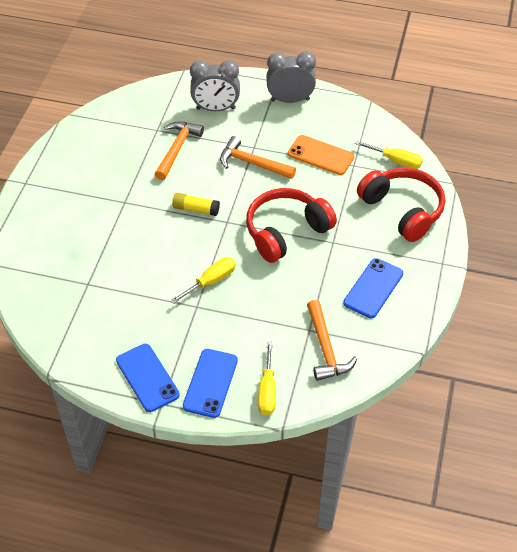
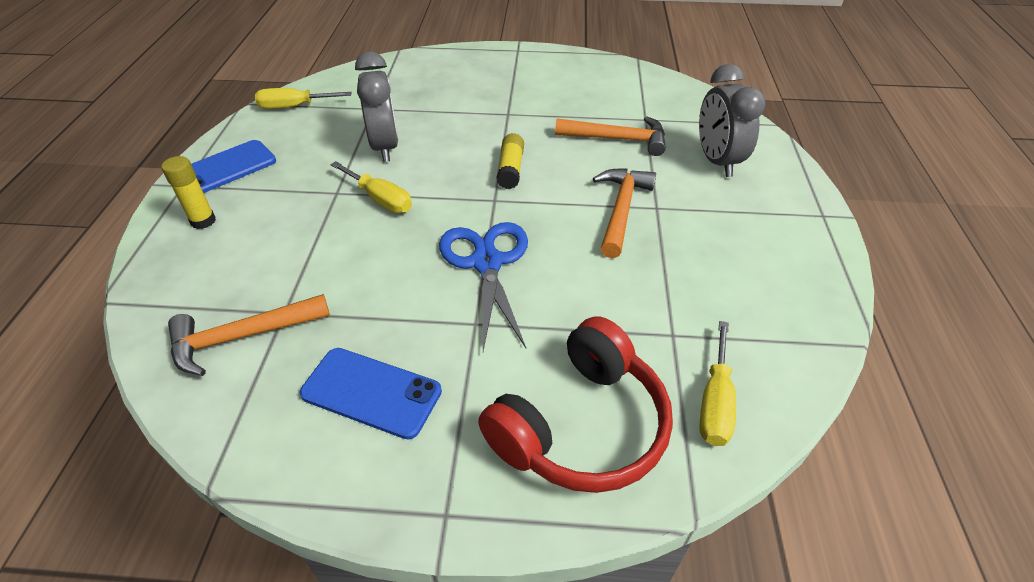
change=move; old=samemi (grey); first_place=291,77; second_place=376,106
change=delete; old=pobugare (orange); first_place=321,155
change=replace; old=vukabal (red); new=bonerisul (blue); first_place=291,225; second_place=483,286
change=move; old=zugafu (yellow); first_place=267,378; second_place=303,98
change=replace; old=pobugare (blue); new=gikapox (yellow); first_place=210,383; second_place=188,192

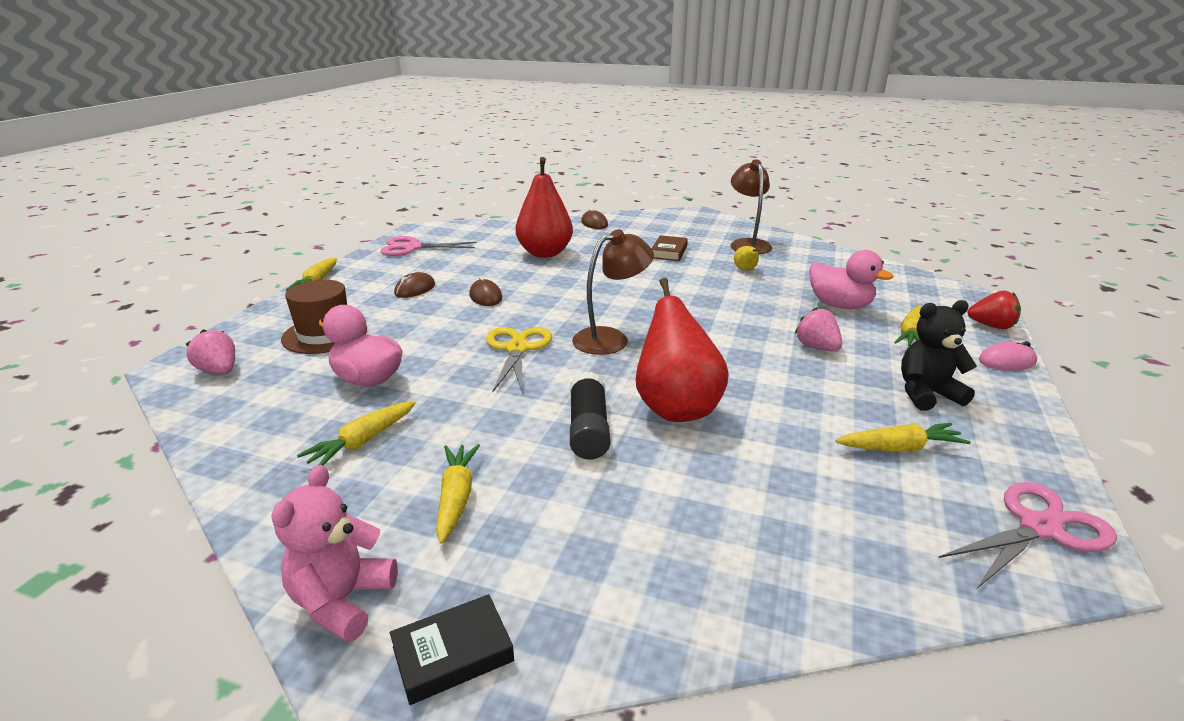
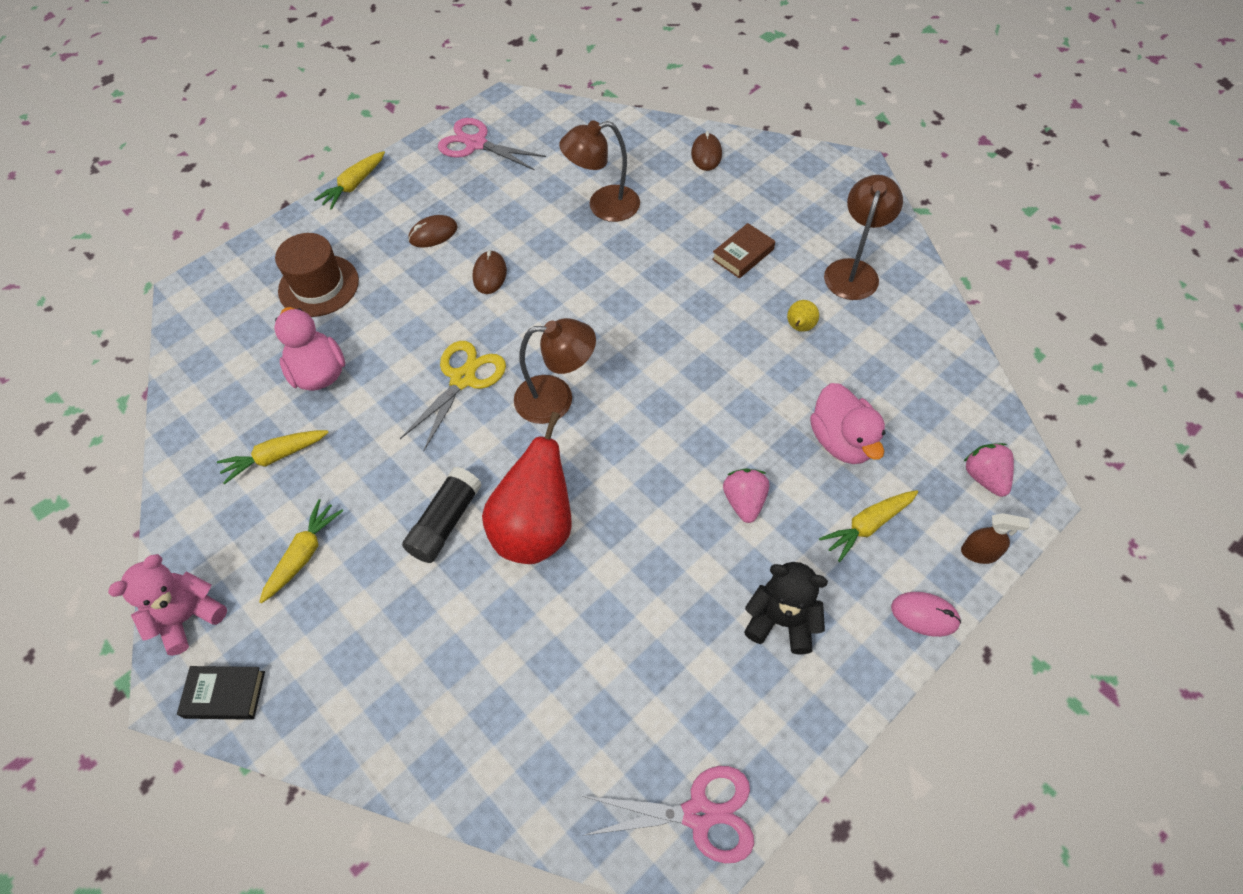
change=replace; old=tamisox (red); new=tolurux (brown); first_place=544,207; second_place=599,171
change=replace; old=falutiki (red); new=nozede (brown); first_place=994,309; second_place=995,538
change=move; old=falutiki (pink); first_place=210,351; second_place=988,470
change=delete; old=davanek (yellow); first_place=902,437

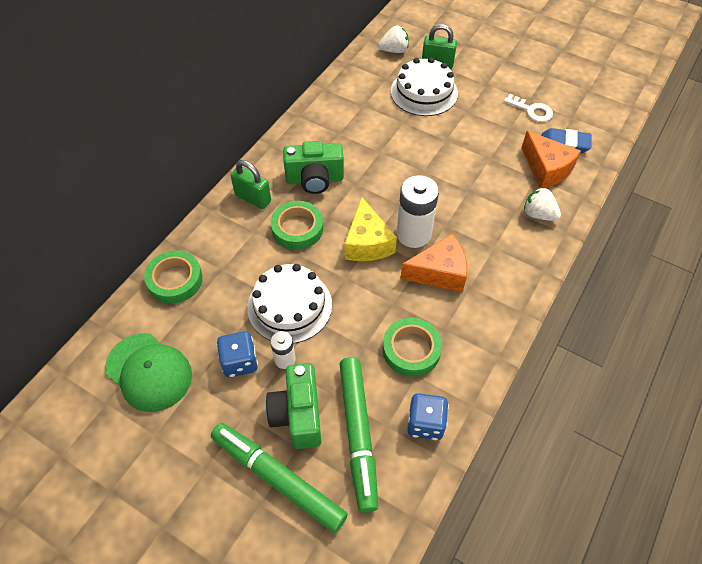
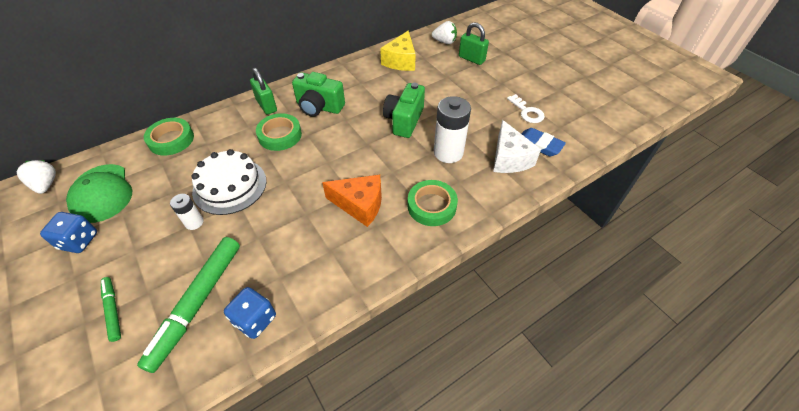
change=delete; old=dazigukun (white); first_place=424,86
change=recolor; old=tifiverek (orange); new=tifiverek (white); first_place=551,159; second_place=517,146
change=move; old=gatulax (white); first_place=417,211; second_place=452,129
change=move; old=falutiki (white); first_place=542,204; second_place=36,177
change=move; old=tifiverek (yellow); first_place=370,229; second_place=398,50
change=move; old=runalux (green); first_place=412,347; second_place=432,203
change=move; old=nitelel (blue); first_place=237,354; second_place=68,232
change=move; old=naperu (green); first_place=293,406; second_place=404,110
change=resize; old=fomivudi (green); first_place=279,478; second_place=111,309; factor=0.51

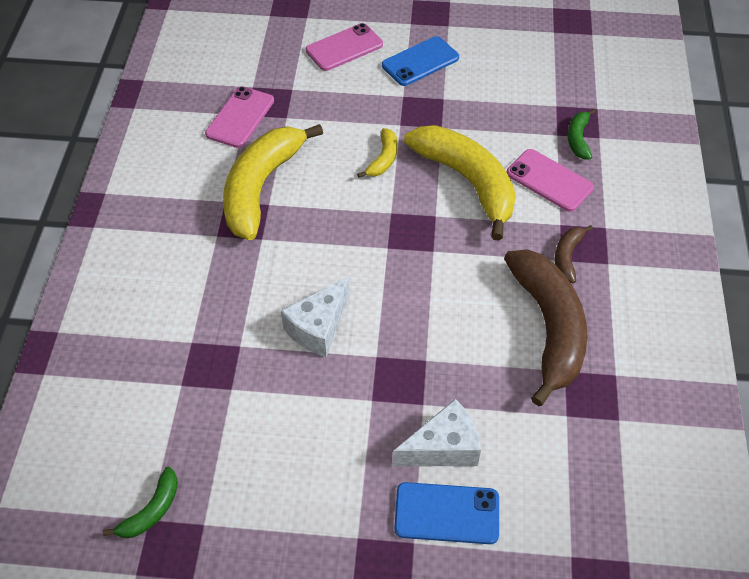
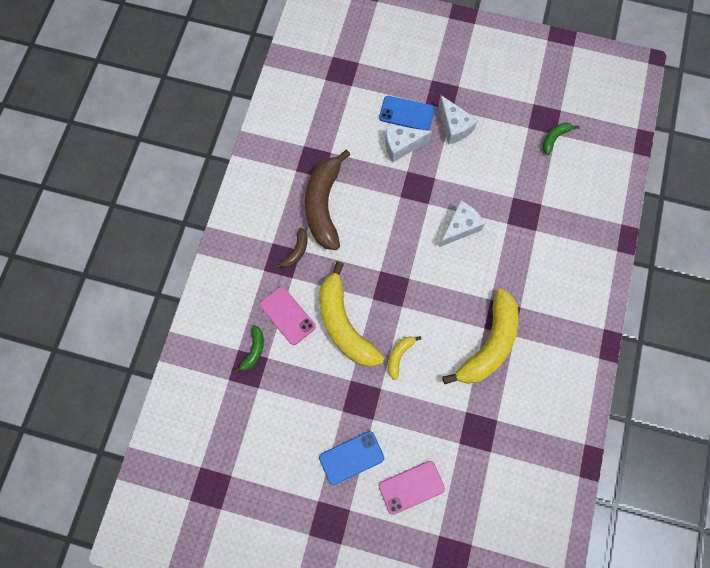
change=delete; old=pobugare (pink); first_place=239,117
change=insert; new=tifiverek (white); second_place=458,120

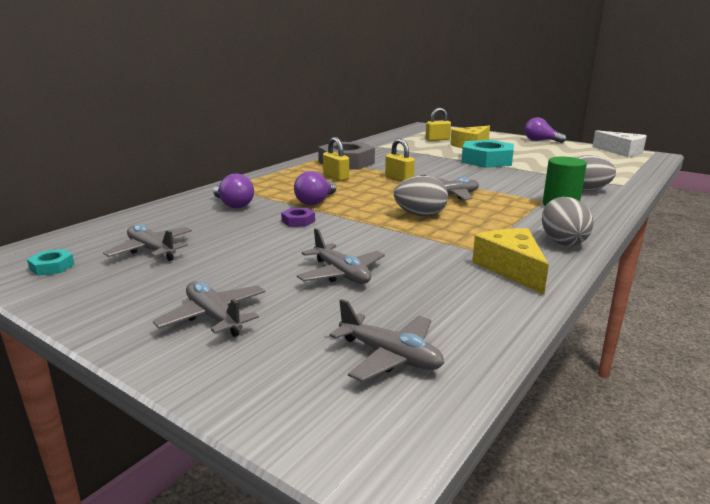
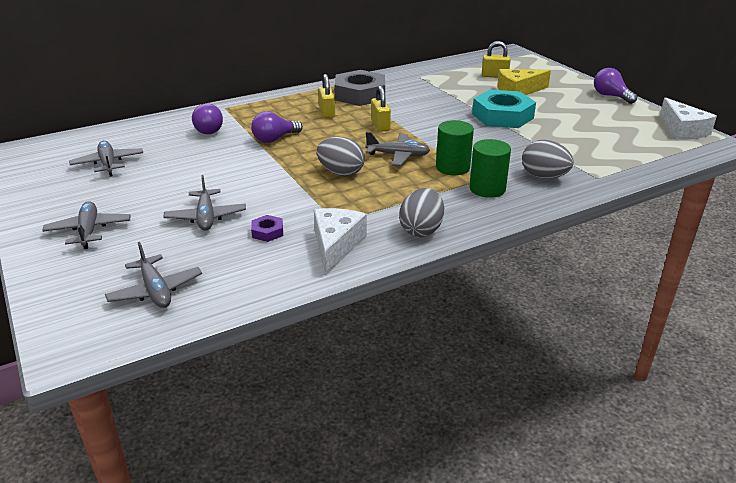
change=move; old=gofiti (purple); first_place=298,217; second_place=267,228
change=recolor; old=tifiverek (yellow); new=tifiverek (white); first_place=510,261; second_place=340,241
change=delete; old=gofiti (turquoise); first_place=51,262
change=insert; new=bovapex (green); second_place=455,147

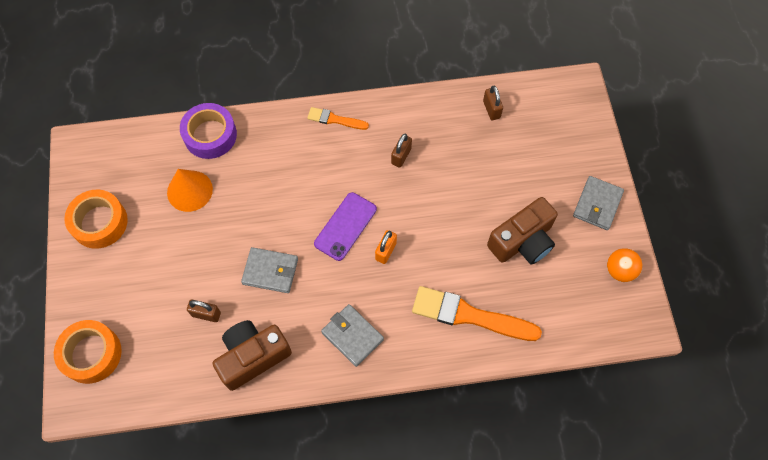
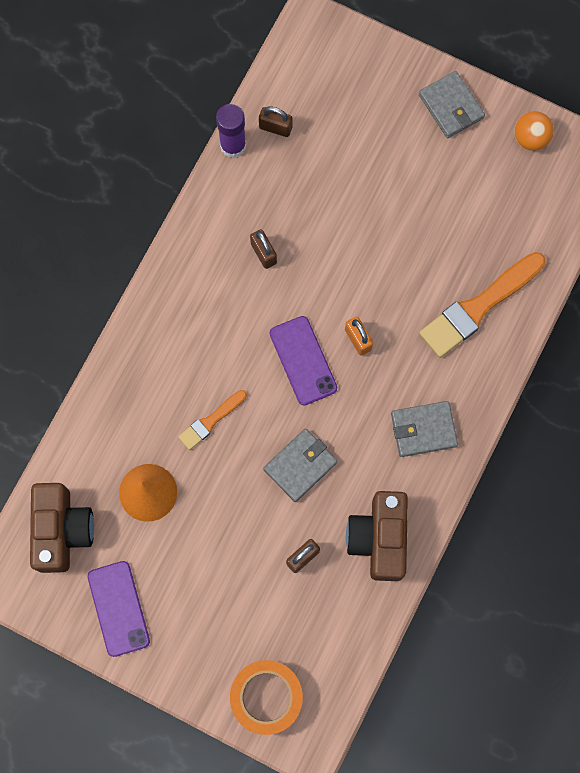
change=delete; old=runalux (purple); first_place=208,131
change=move; old=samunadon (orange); first_place=338,118; second_place=212,420
change=replace; old=runalux (orange); new=pobugare (purple); first_place=96,219; second_place=118,609
change=move; old=naperu (brown); first_place=522,231; second_place=62,528
change=insert; new=gikapox (purple); second_place=231,131

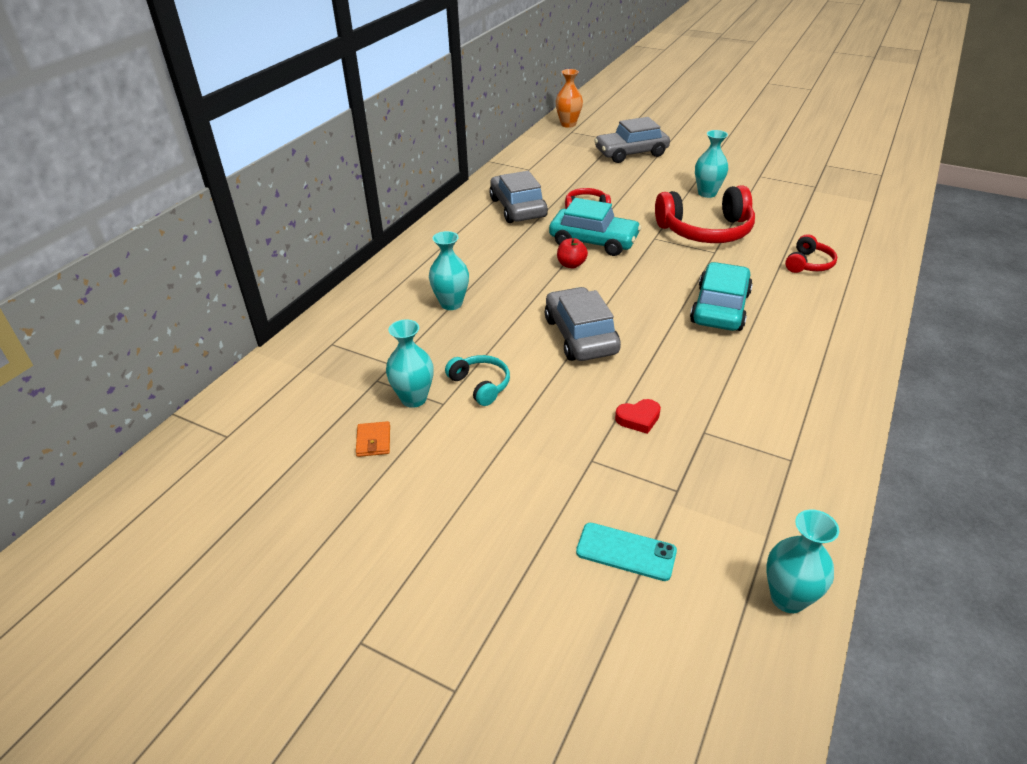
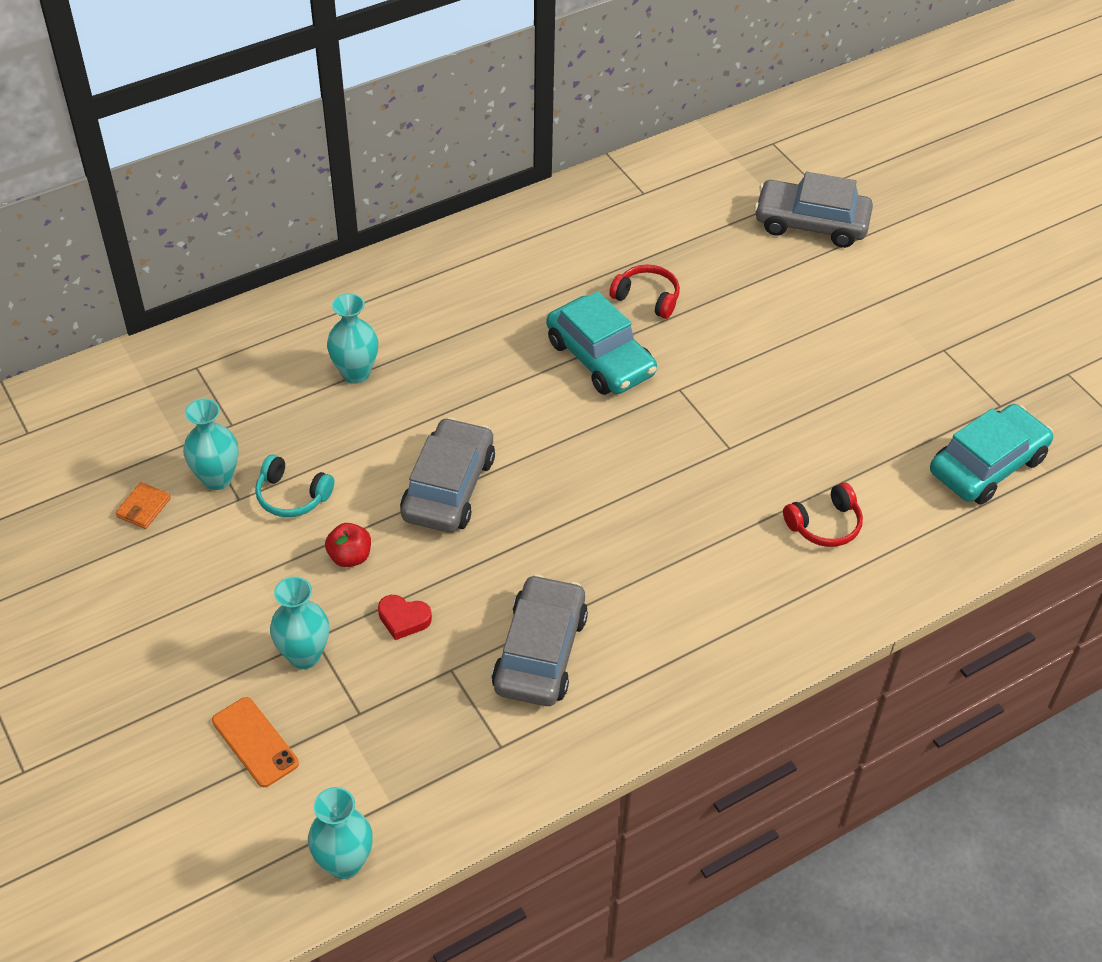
change=delete; old=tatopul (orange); first_place=569,98
change=move; old=tatopul (turquoise); first_place=711,164; second_place=299,622
change=move; old=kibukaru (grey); first_place=519,197; second_place=540,640
change=delete; old=vukabal (red); first_place=705,214
change=move; old=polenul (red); first_place=572,253; second_place=348,545
change=move; old=kibukaru (turquoise); first_place=721,296; second_place=991,454
change=rotate; old=vukabal (turquoise); first_place=477,380; second_place=294,485; degrees=120
change=recolor; old=pobugare (turquoise); new=pobugare (orange); first_place=626,552; second_place=255,742

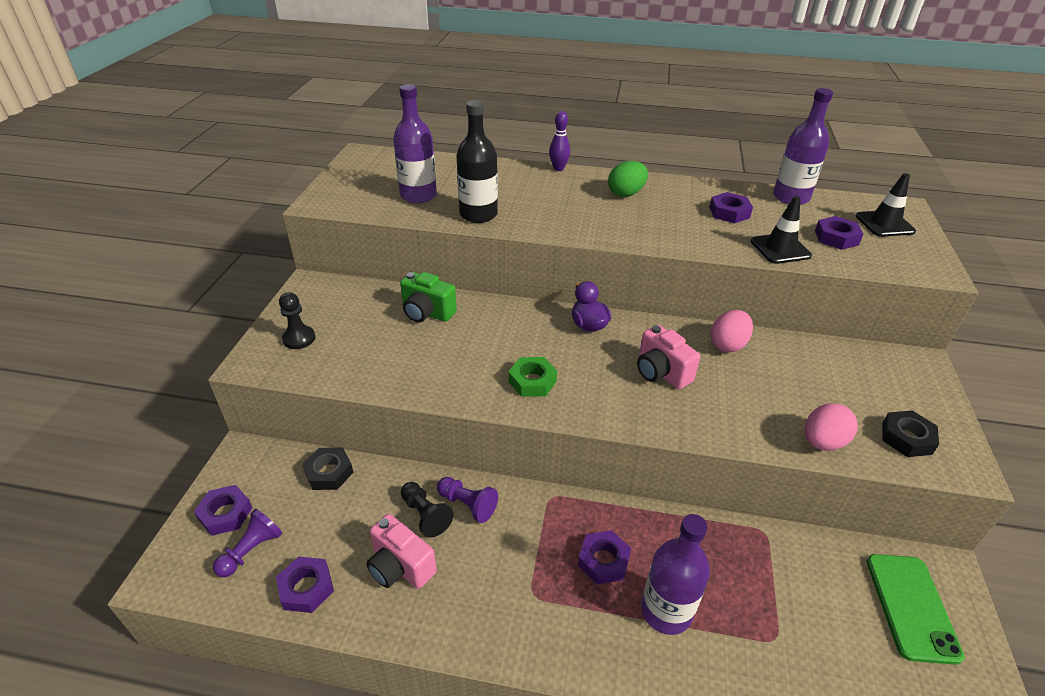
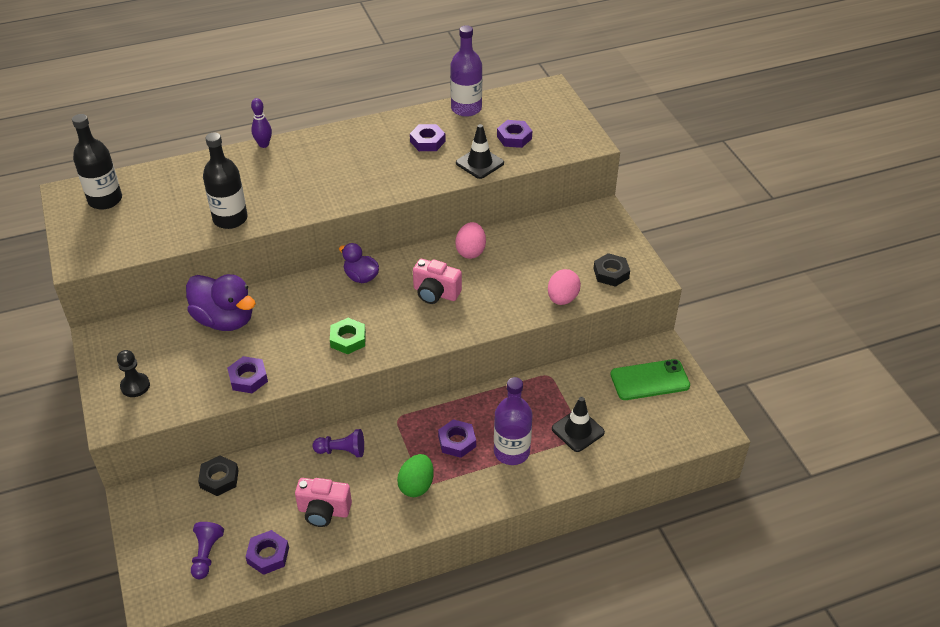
change=delete; old=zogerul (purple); first_place=415,143
change=move; old=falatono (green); first_place=628,179; second_place=415,475
change=move; old=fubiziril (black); first_place=886,205; second_place=578,424
change=replace; old=naperu (green); new=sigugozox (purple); first_place=428,297; second_place=221,302
change=delete; old=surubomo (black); first_place=427,510
change=move; old=gofiti (purple); first_place=223,510; second_place=247,374
change=rotate; old=pobugare (green); first_place=916,609; second_place=650,379; degrees=-75
change=insert; new=zogerul (black); second_place=97,162

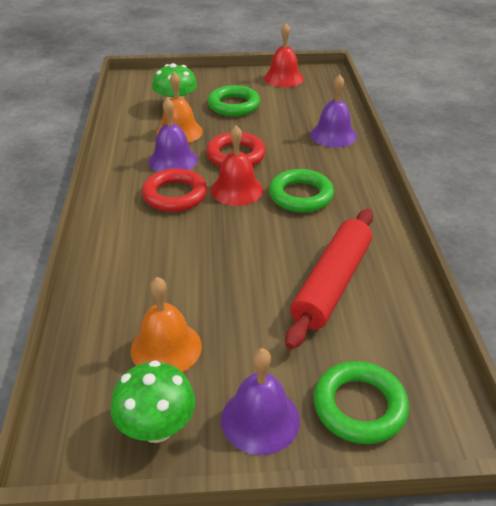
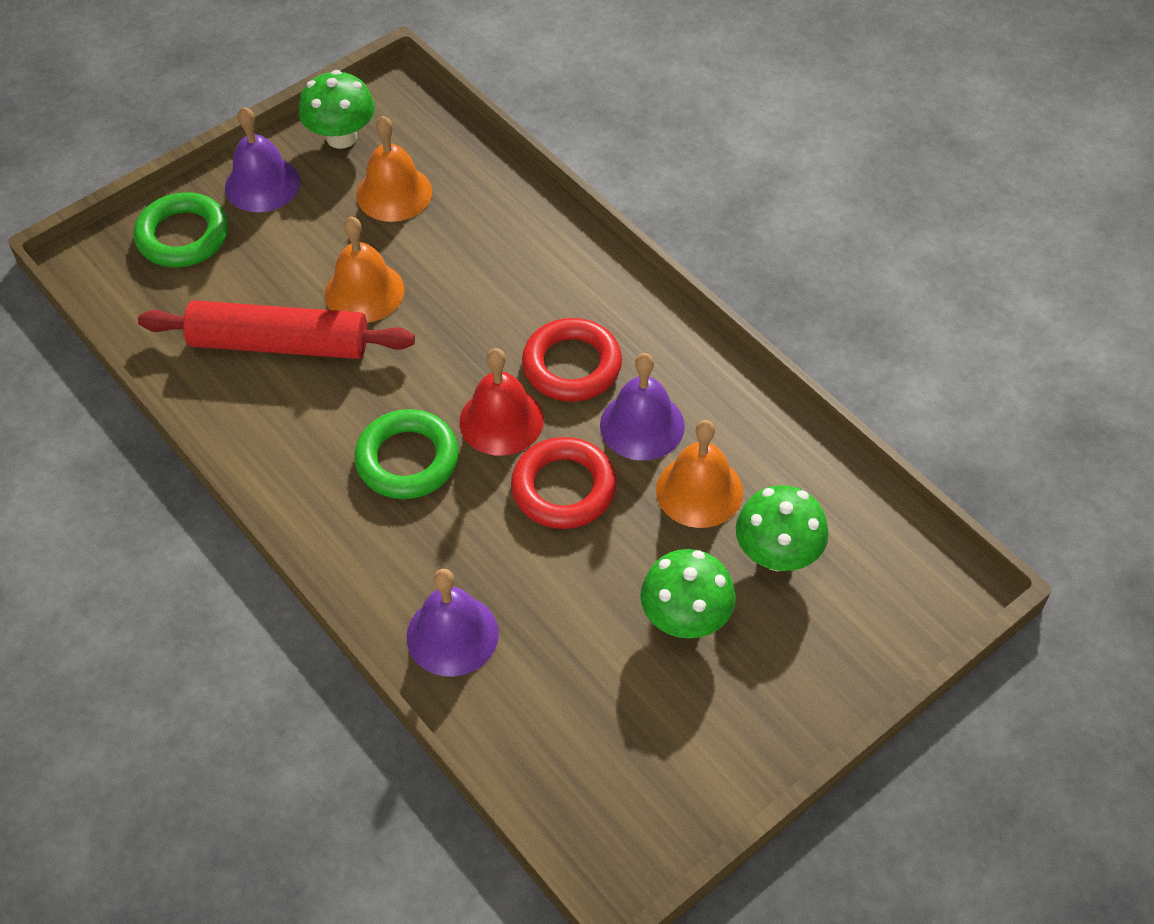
change=delete; old=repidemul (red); first_place=284,55
change=replace; old=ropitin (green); new=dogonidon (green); first_place=234,100; second_place=688,594
change=rotate; old=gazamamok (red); first_place=329,279; second_place=276,329; degrees=-75
change=insert; new=repidemul (orange); second_place=365,269

